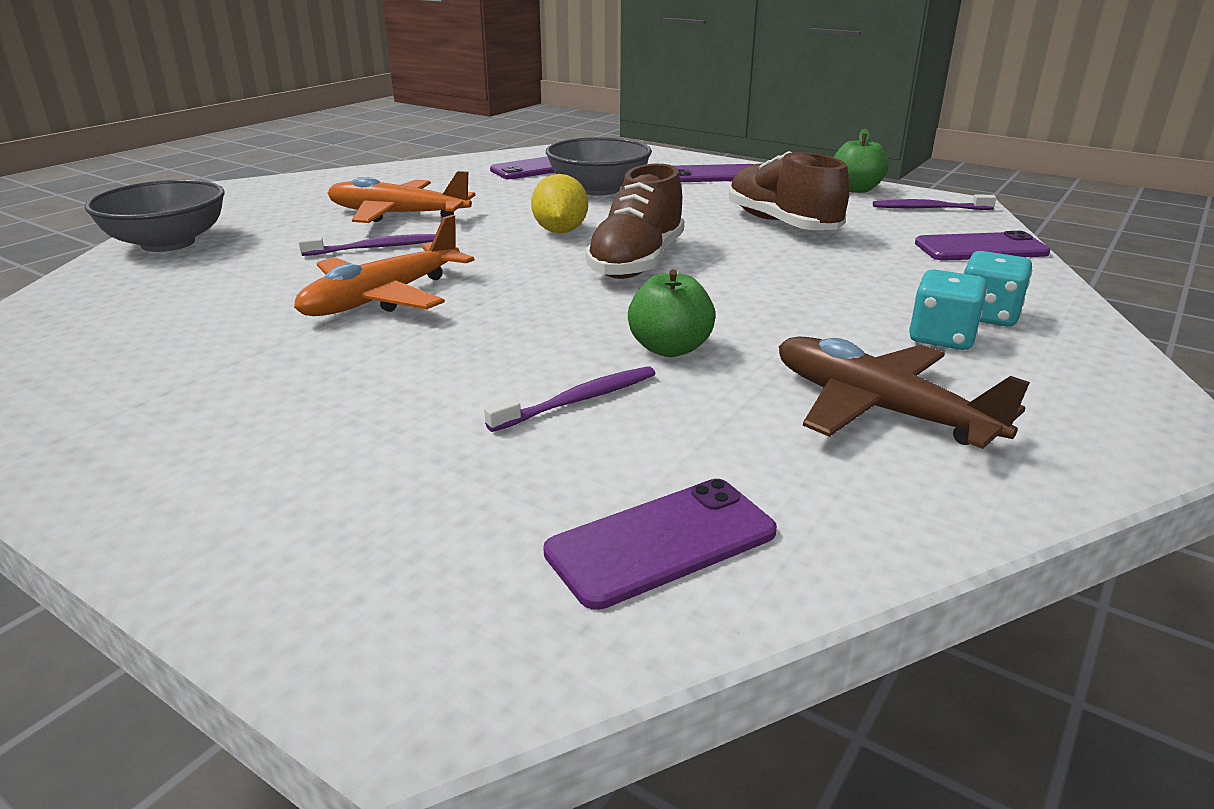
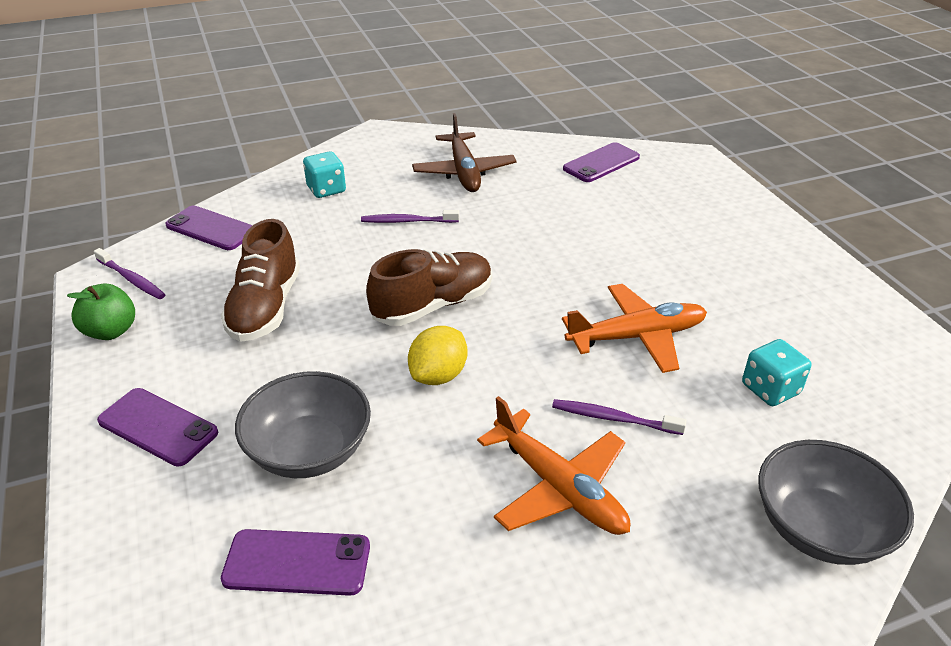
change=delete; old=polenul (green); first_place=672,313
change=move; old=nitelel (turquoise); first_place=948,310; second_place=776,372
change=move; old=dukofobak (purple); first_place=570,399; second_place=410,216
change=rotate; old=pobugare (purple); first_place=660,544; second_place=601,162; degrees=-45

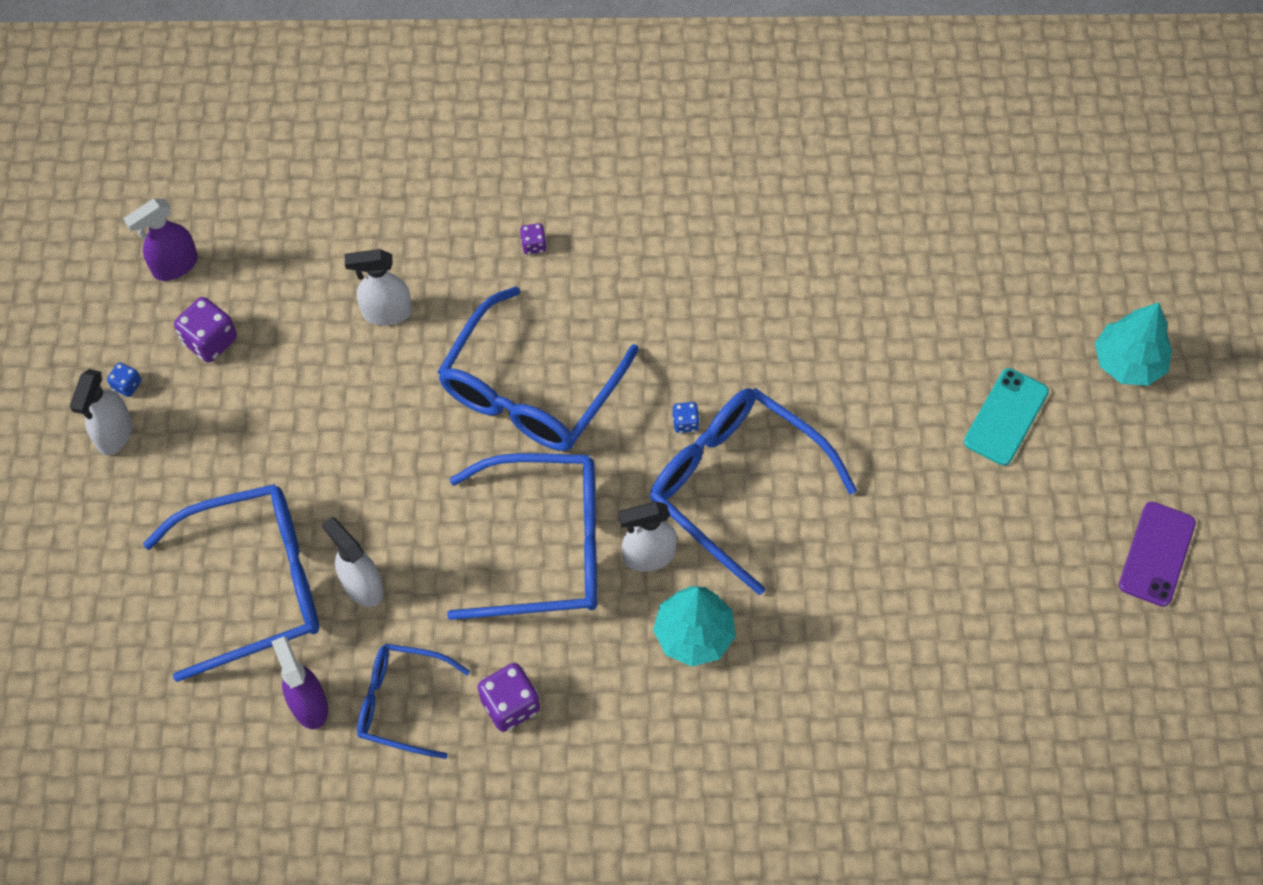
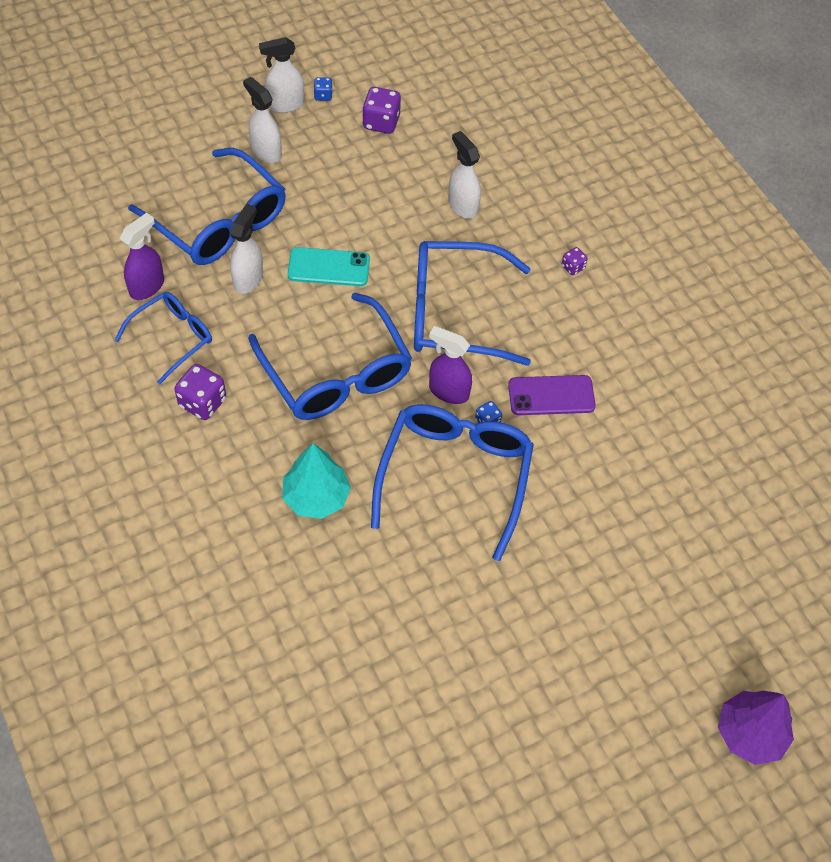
change=move; old=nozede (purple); first_place=161,240; second_place=450,365
change=recolor; old=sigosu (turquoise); new=sigosu (purple); first_place=1133,344; second_place=756,728
change=move; old=pobugare (turquoise); first_place=1006,417; second_place=328,266
change=move; old=nozede (white); first_place=647,536; second_place=262,120
change=move; old=pobugare (purple); first_place=1157,554; second_place=552,395
change=rotate; old=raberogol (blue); first_place=413,701; second_place=163,338; degrees=60

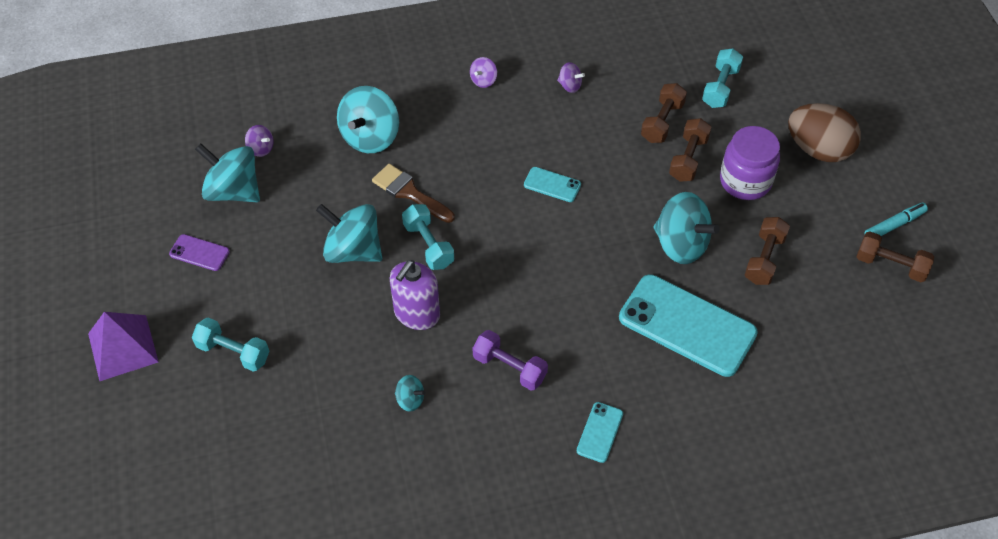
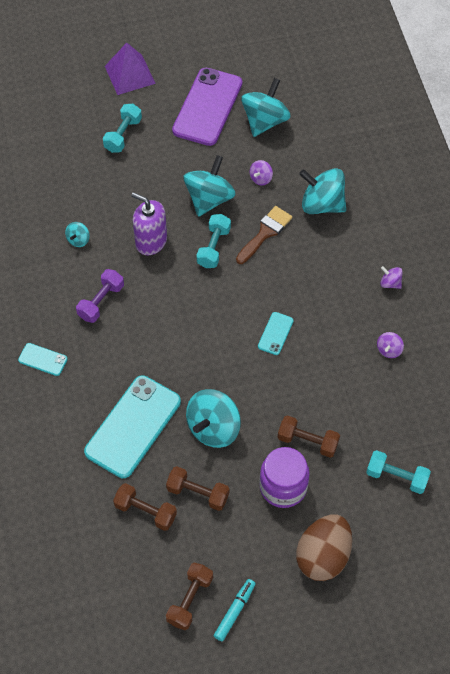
change=move; old=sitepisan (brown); first_place=664,113; second_place=145,507
change=move; old=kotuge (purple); first_place=259,141; second_place=261,173
change=rotate; old=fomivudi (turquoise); first_place=896,219; second_place=235,610; degrees=-120
change=rotate; old=sitepisan (turquoise); first_place=428,237; second_place=214,241; degrees=-45
change=resize; old=pobugare (purple); first_place=199,252; second_place=207,107; factor=2.22

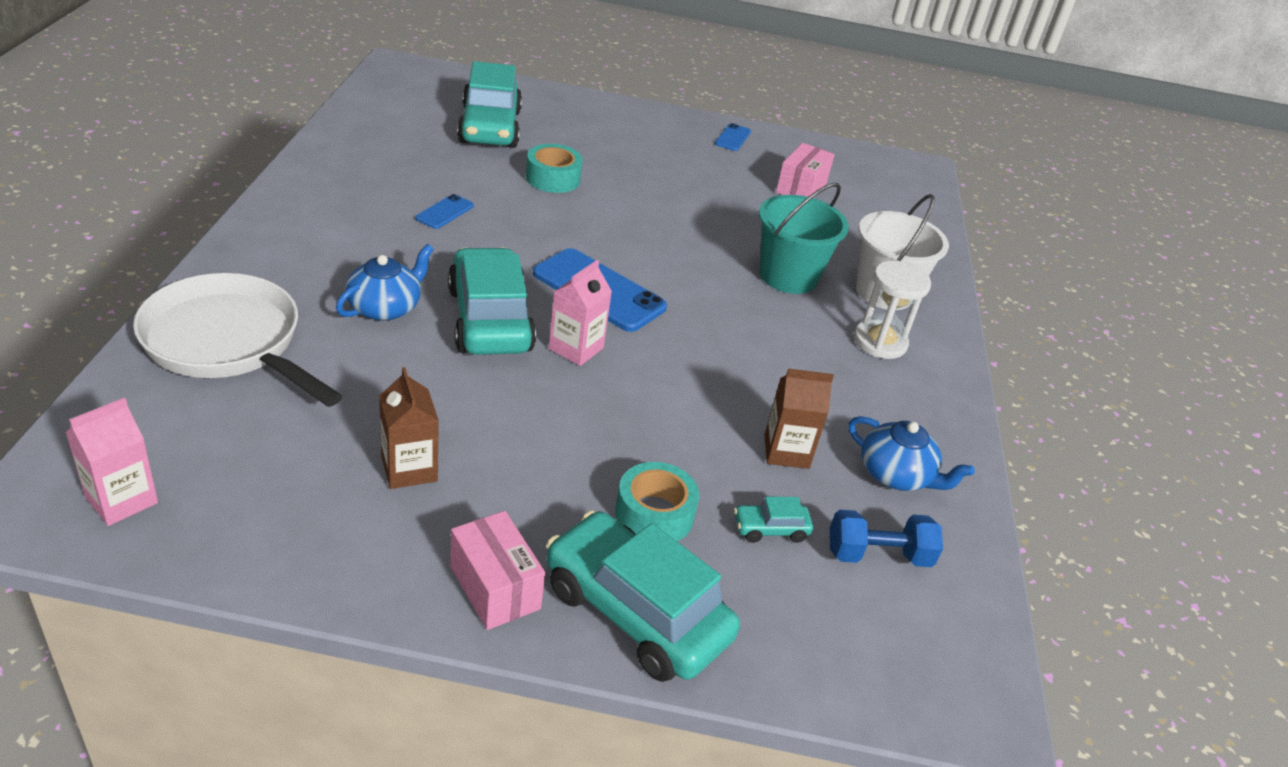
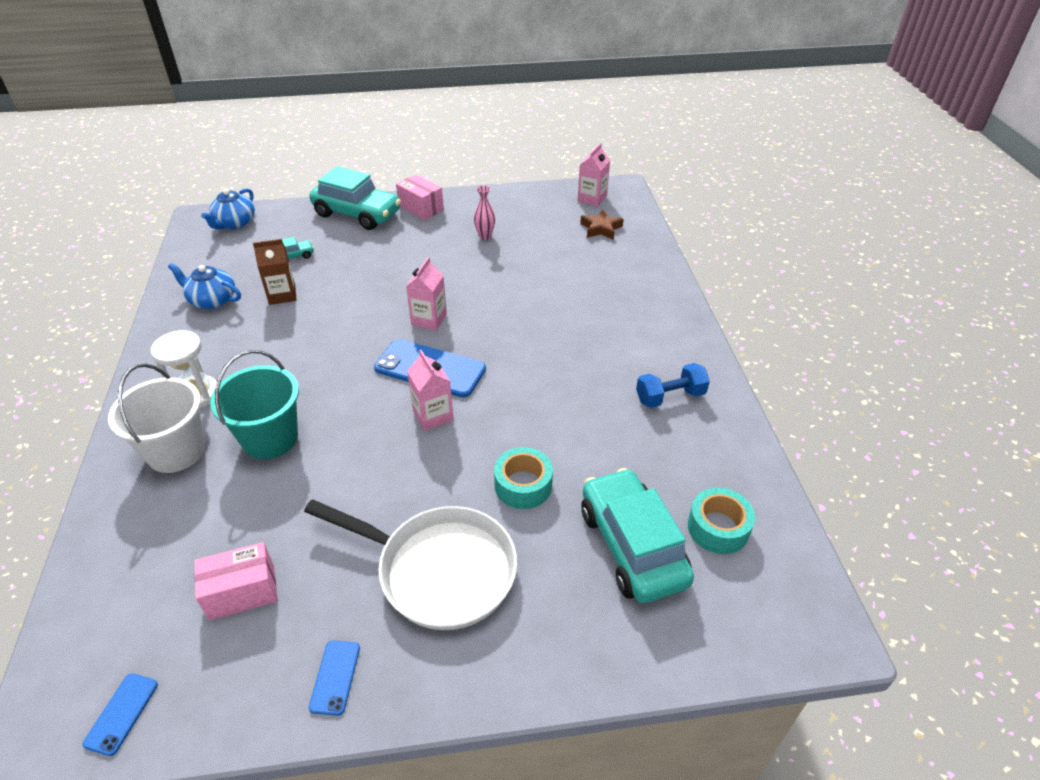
change=rotate; old=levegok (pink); first_place=805,170; second_place=236,581; degrees=60
change=move; old=pobugare (blue); first_place=444,211; second_place=120,714
change=move; old=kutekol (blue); first_place=385,282; second_place=228,208
change=delete; old=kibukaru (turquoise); first_place=492,301
change=move; old=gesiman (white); first_place=238,340; second_place=410,564
change=replace; old=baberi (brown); new=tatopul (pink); first_place=409,428; second_place=484,213
change=move; old=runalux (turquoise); first_place=657,501; second_place=721,520
change=move; old=sitepisan (blue); first_place=886,538; second_place=673,385
change=insert; new=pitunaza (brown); second_place=602,225
change=insert; new=baberi (pink); second_place=430,390

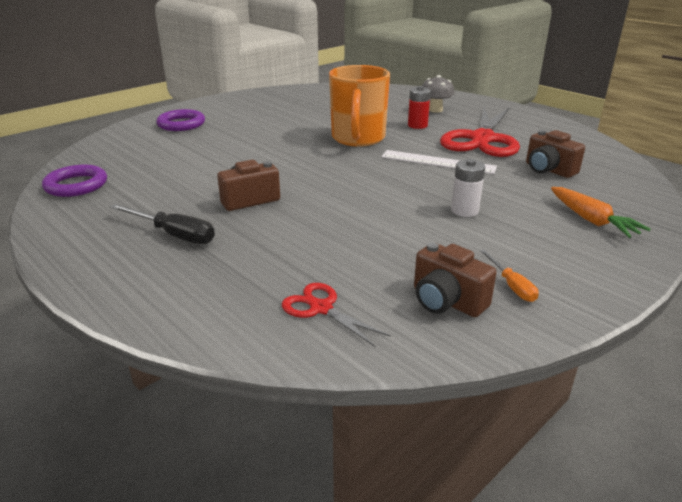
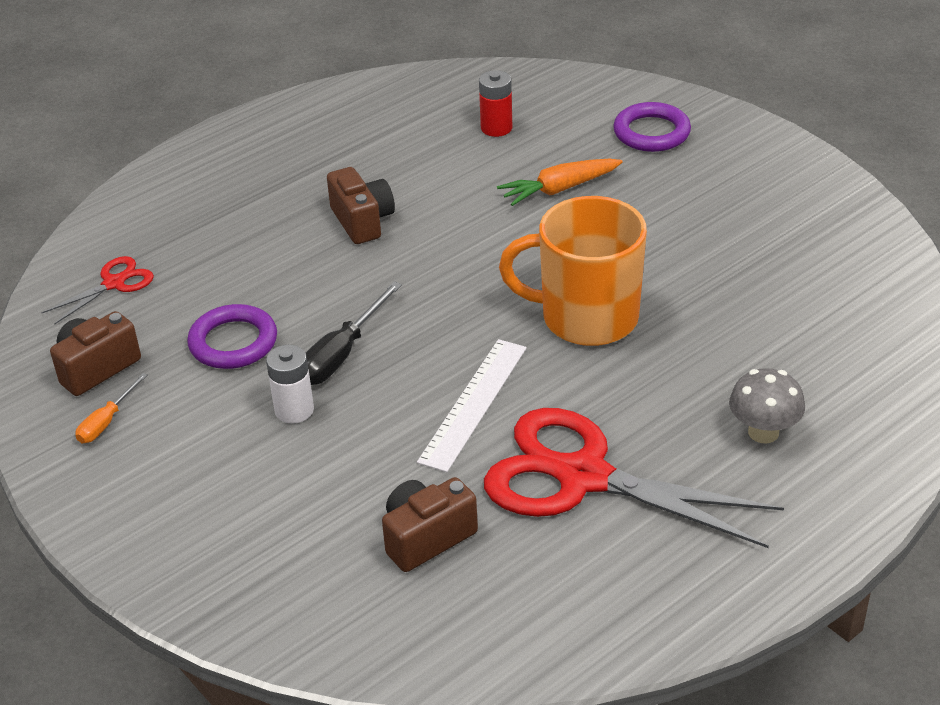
change=move; old=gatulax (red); first_place=419,107; second_place=495,103
change=move; old=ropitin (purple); first_place=74,181; second_place=232,336
change=move; old=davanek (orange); first_place=601,212; second_place=560,182
change=move; old=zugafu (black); first_place=162,224; second_place=354,333
change=rotate; old=zugafu (orange); first_place=509,275; second_place=111,408; degrees=-45

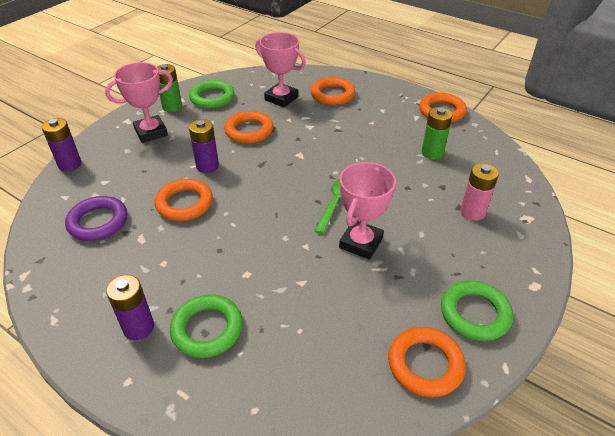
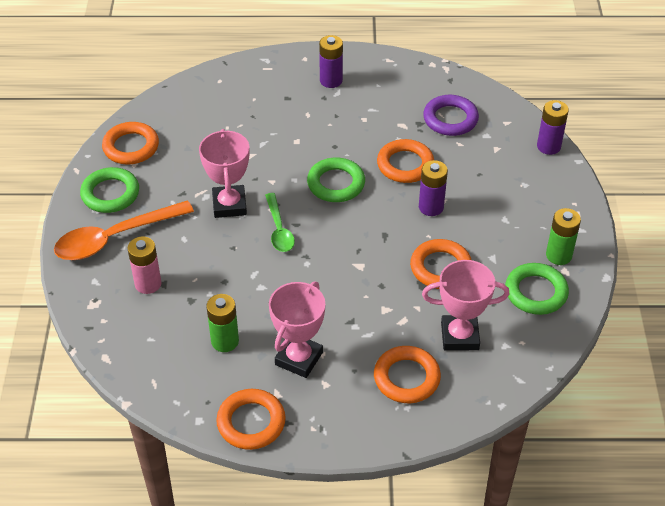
change=move; old=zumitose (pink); first_place=139,102; second_place=297,330
change=move; old=ropitin (green); first_place=206,326; second_place=336,179
change=insert; new=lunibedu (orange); second_place=124,230

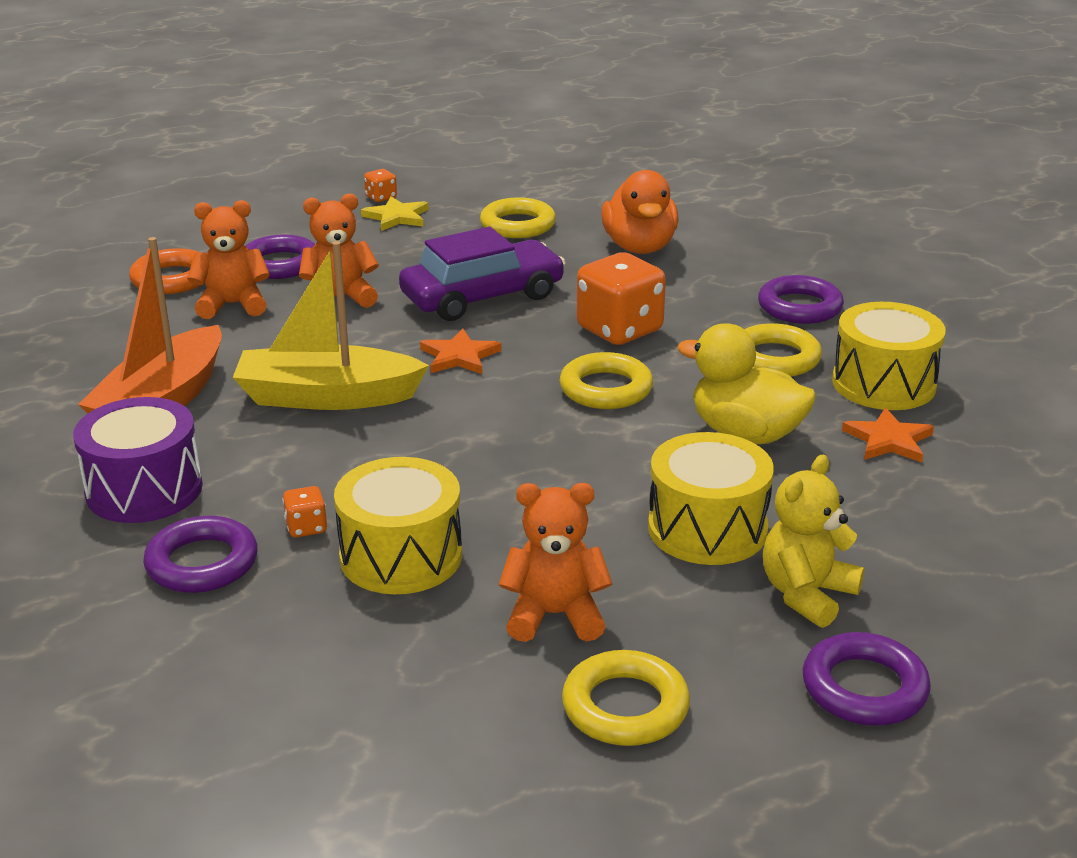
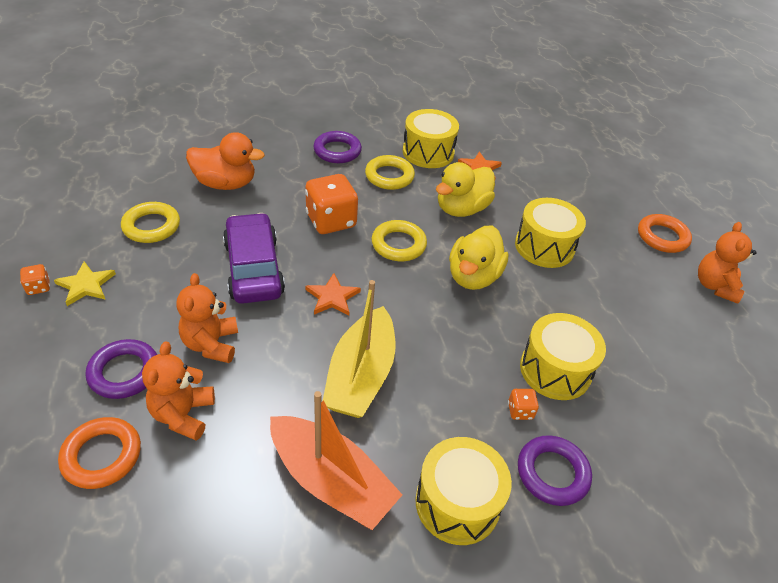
change=recolor; old=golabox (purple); new=golabox (yellow); first_place=138,460; second_place=463,491
change=delete; old=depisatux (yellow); first_place=813,541
change=move; old=depisatux (orange); first_place=556,562; second_place=727,263
change=recolor; old=ropitin (purple); new=ropitin (orange); first_place=867,679; second_place=665,233
change=delete; old=ropitin (yellow); first_place=626,698
change=insert; new=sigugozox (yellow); second_place=479,258

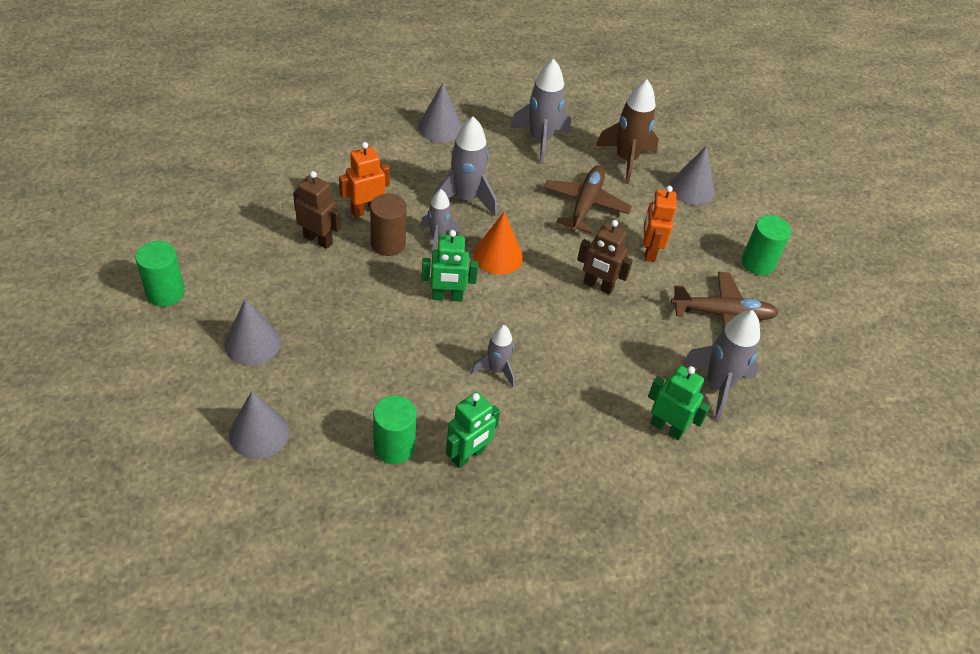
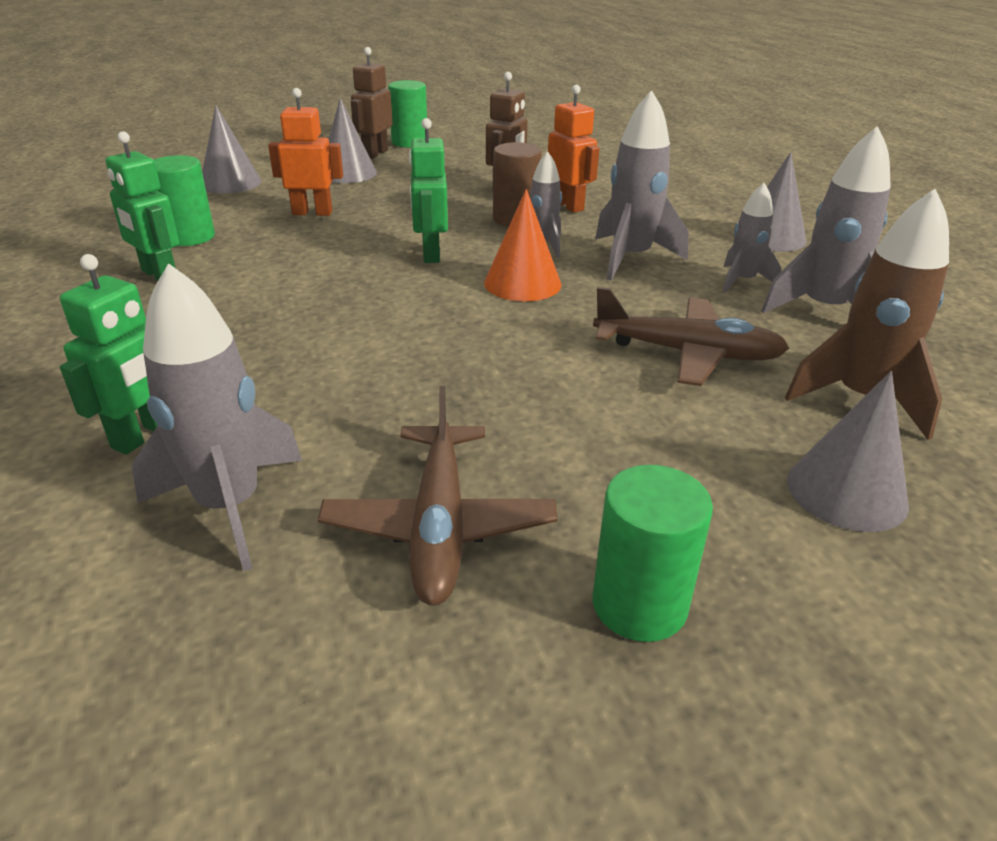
change=move; old=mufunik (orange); first_place=660,224; second_place=305,152
change=move; old=mufunik (brown); first_place=605,257; second_place=372,103
change=move; old=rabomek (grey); first_place=493,356; second_place=751,238

